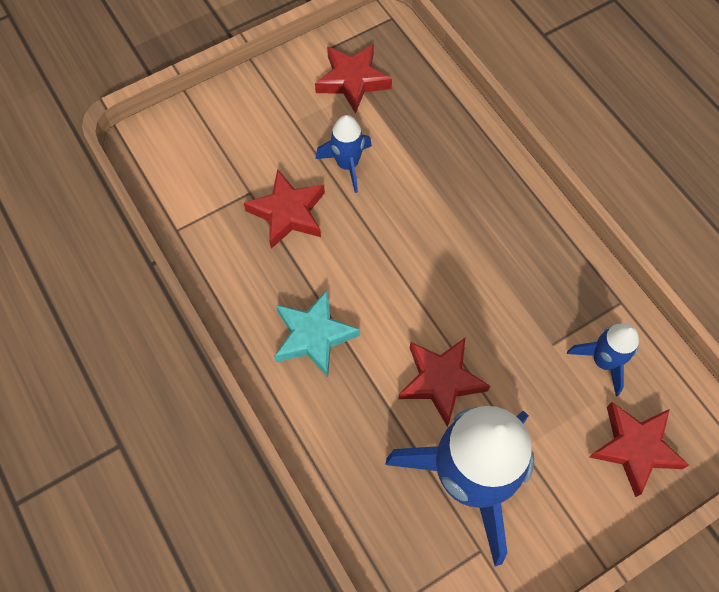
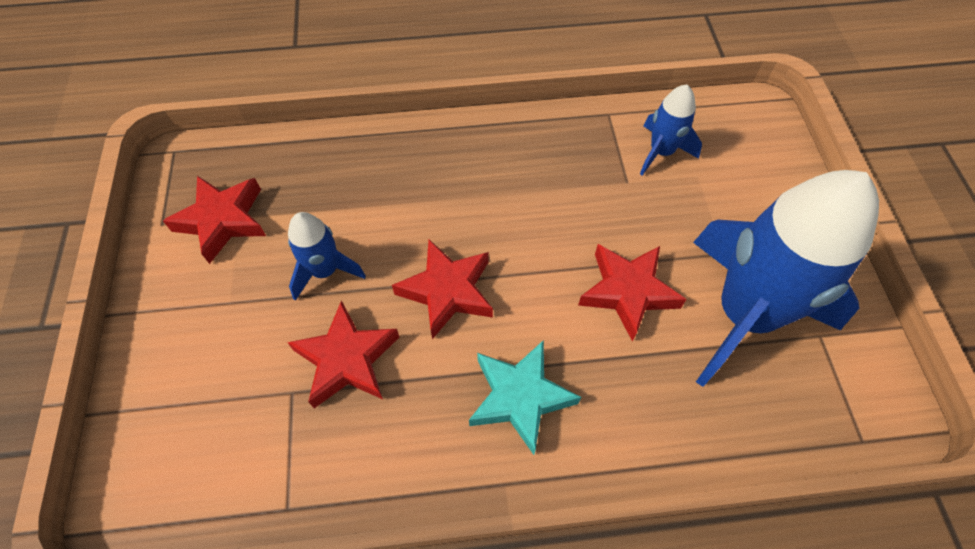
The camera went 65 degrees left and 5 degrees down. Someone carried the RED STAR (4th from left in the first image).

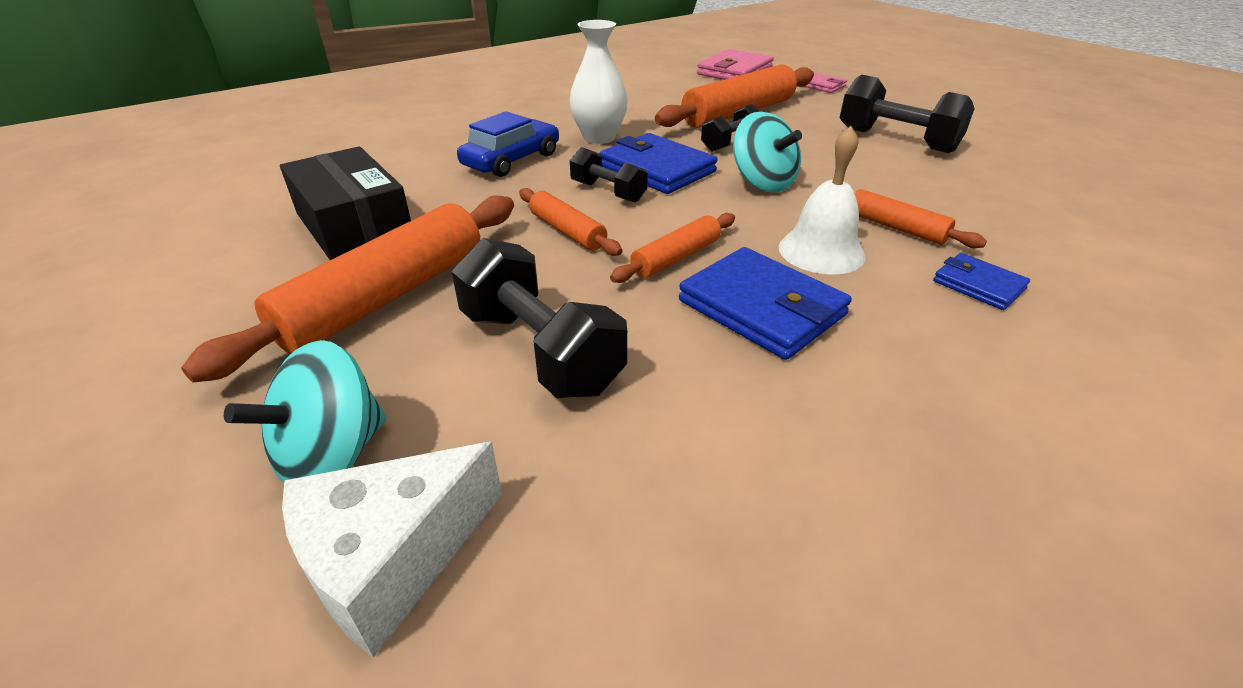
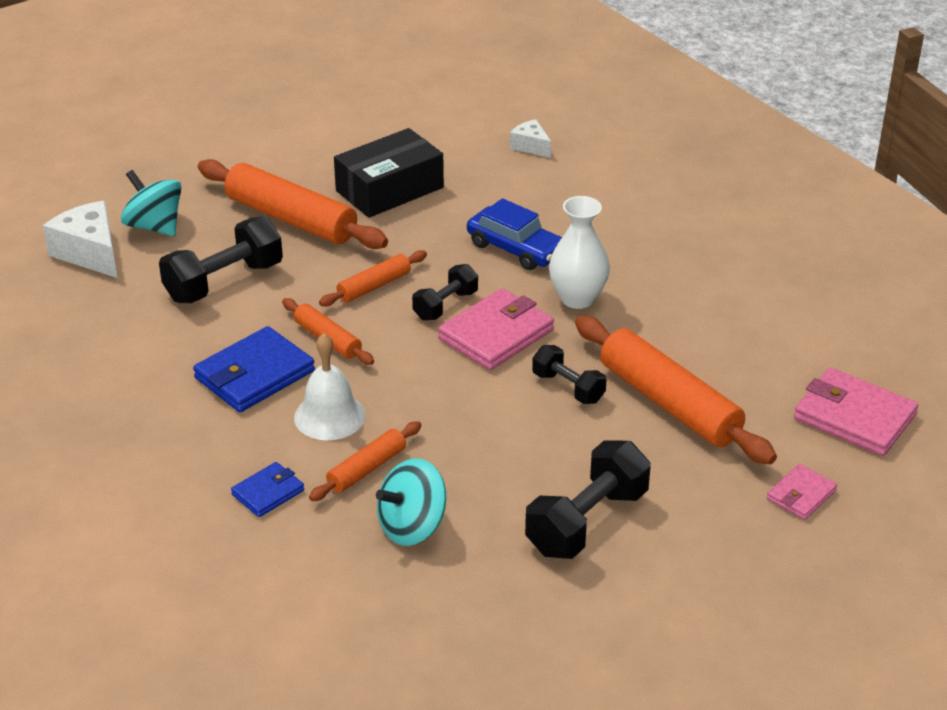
The camera went 90 degrees right and 0 degrees up. Someone carried the TURQUOISE SPINNING TOP (2nd from left). Someone repainted the BLUE WALLET (1st from left), which became the PINK WALLET (1st from left). Someone put down the WHITE CHEESE (2nd from left).

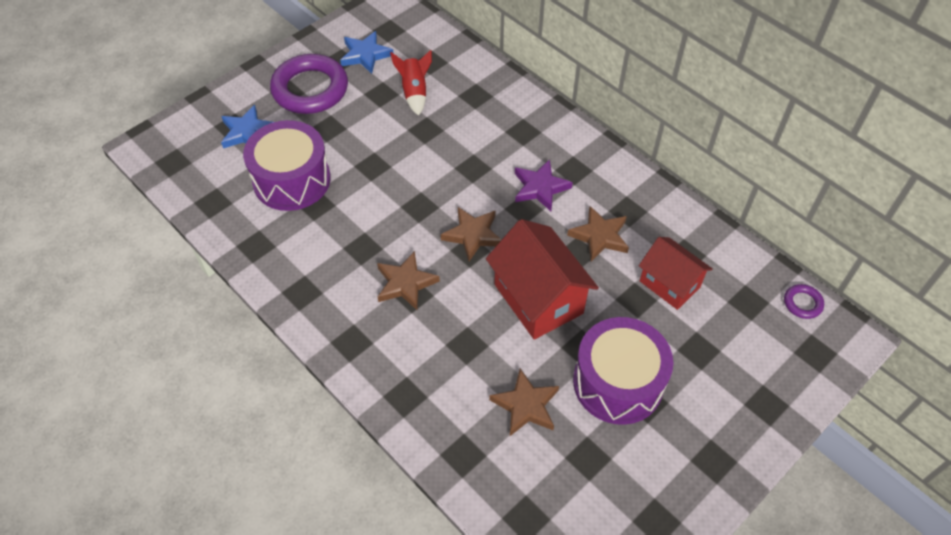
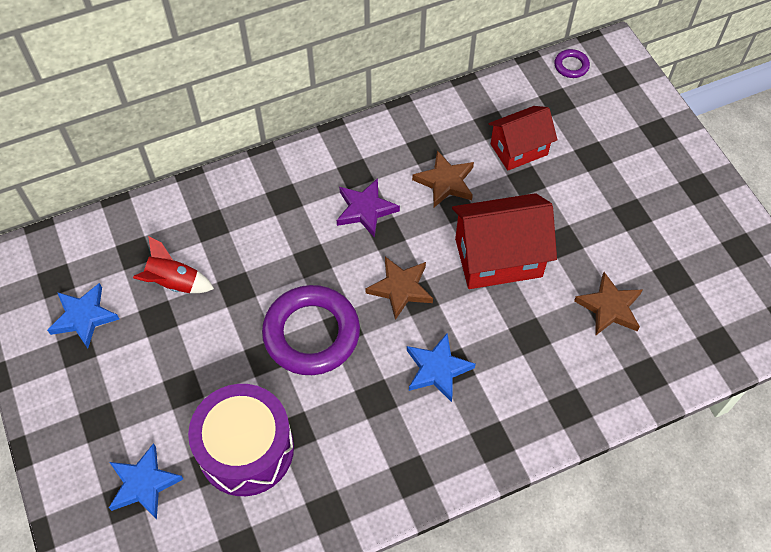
The camera went 70 degrees left and 5 degrees up. Someone carried the PURPLE RING (1st from left). Someone repainted the BROWN STAR (1st from left), which became the BLUE STAR (3rd from left). Someone took away the PURPLE DRUM (2nd from left).

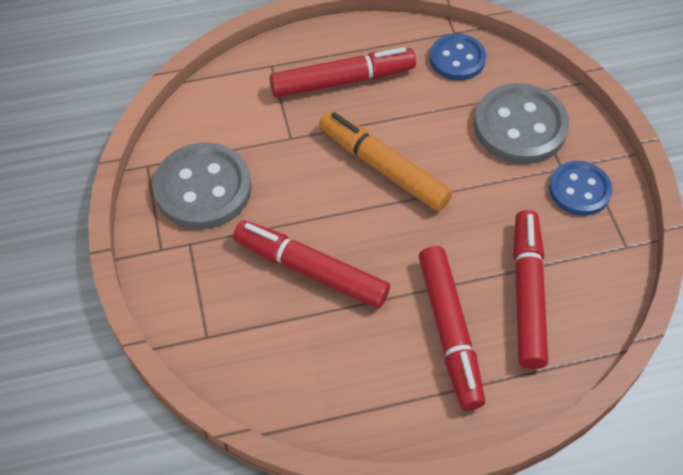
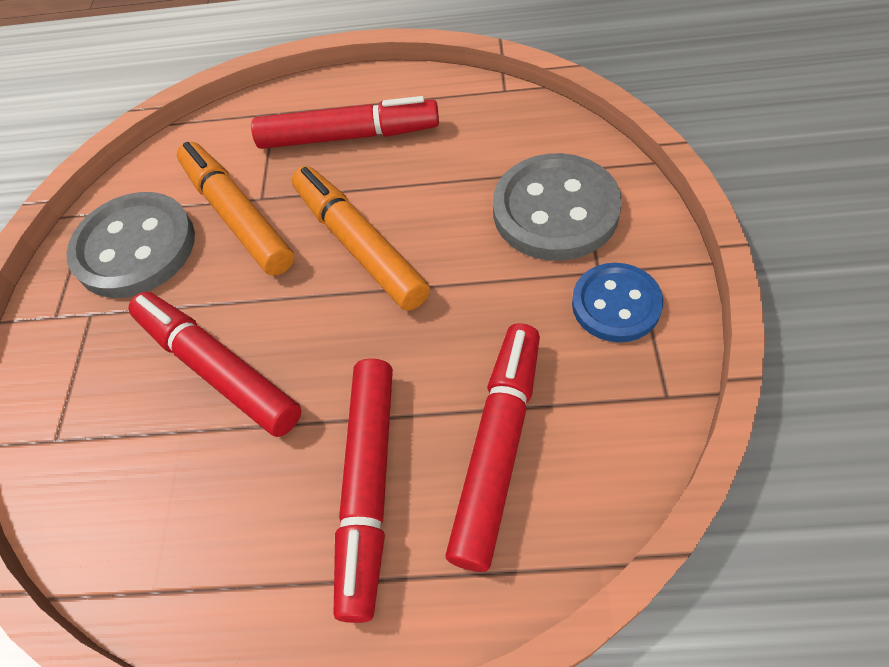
The camera went 20 degrees right and 0 degrees up. Someone took away the BLUE BUTTON (1st from left). Someone put down the ORANGE MARKER (1st from left).

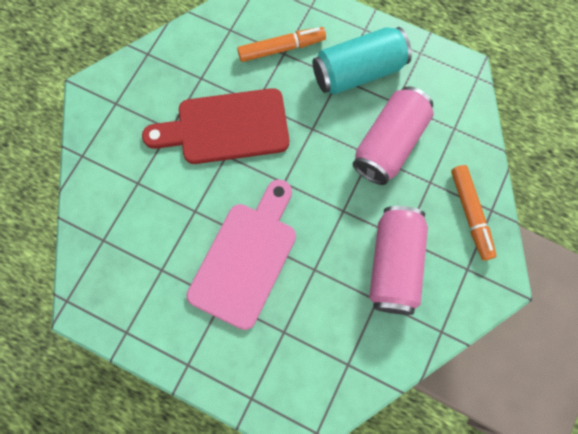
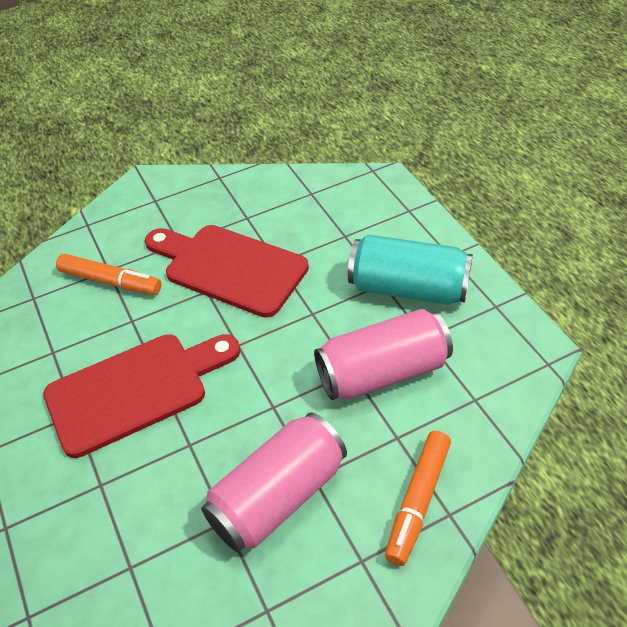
The camera went 40 degrees right and 25 degrees down. Someone carried the ORANGE MARKER (1st from left). Someone repainted the PINK CUTTING BOARD, which became the RED CUTTING BOARD (1st from left).

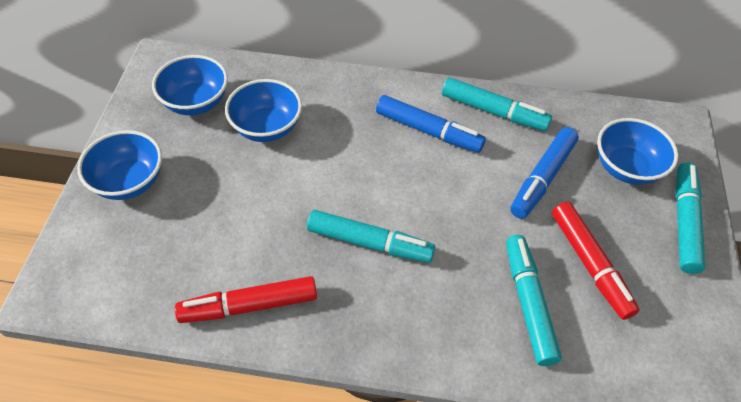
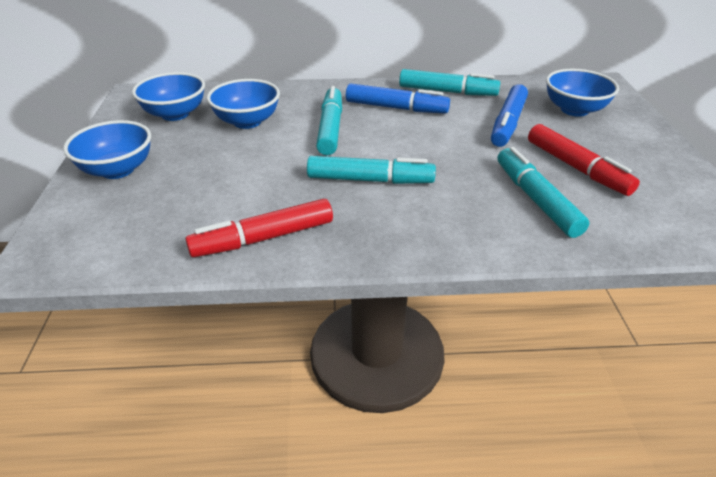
The camera went 10 degrees left and 15 degrees down. Someone carried the TURQUOISE MARKER (4th from left in the first image).

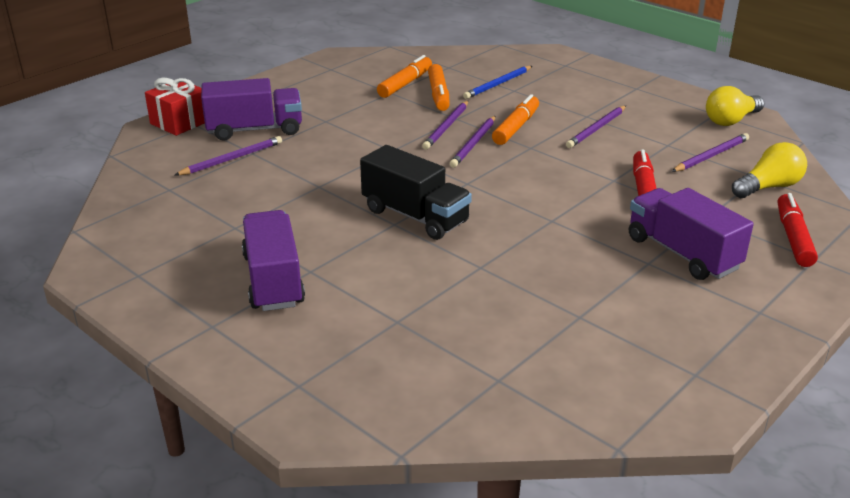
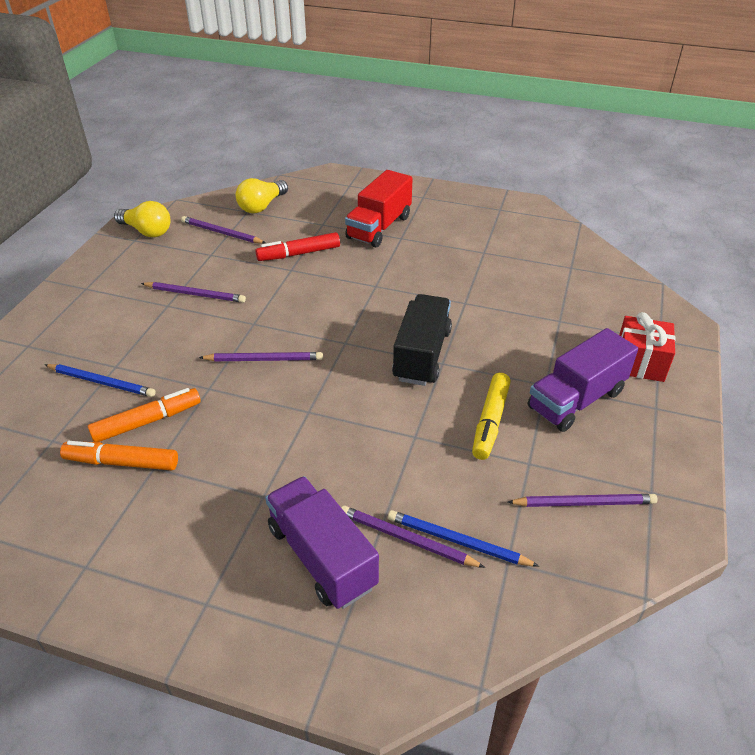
The camera went 115 degrees left and 10 degrees up. Someone carried the RED GIFT. Someone took away the ORANGE MARKER (3rd from left). Someone carried the PURPLE PENCIL (2nd from left in the first image). Someone rotated the YELLOW LIGHT BULB (2nd from left) by 90 degrees counterclockwise. Someone repainted the PURPLE TRUCK (3rd from left), which became the RED TRUCK. Someone took away the RED MARKER (2nd from left). Someone put down the YELLOW MARKER. Someone put down the BLUE PENCIL (2nd from left).

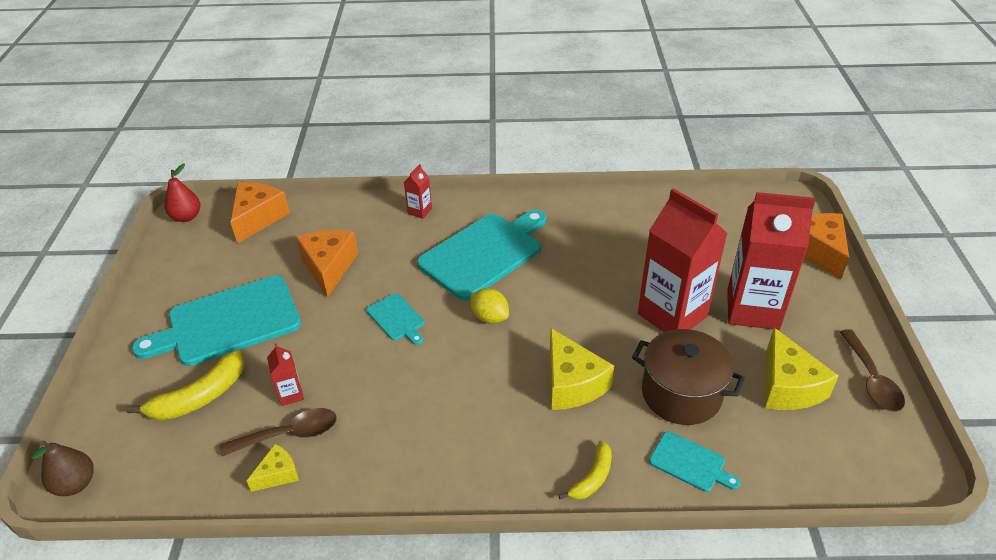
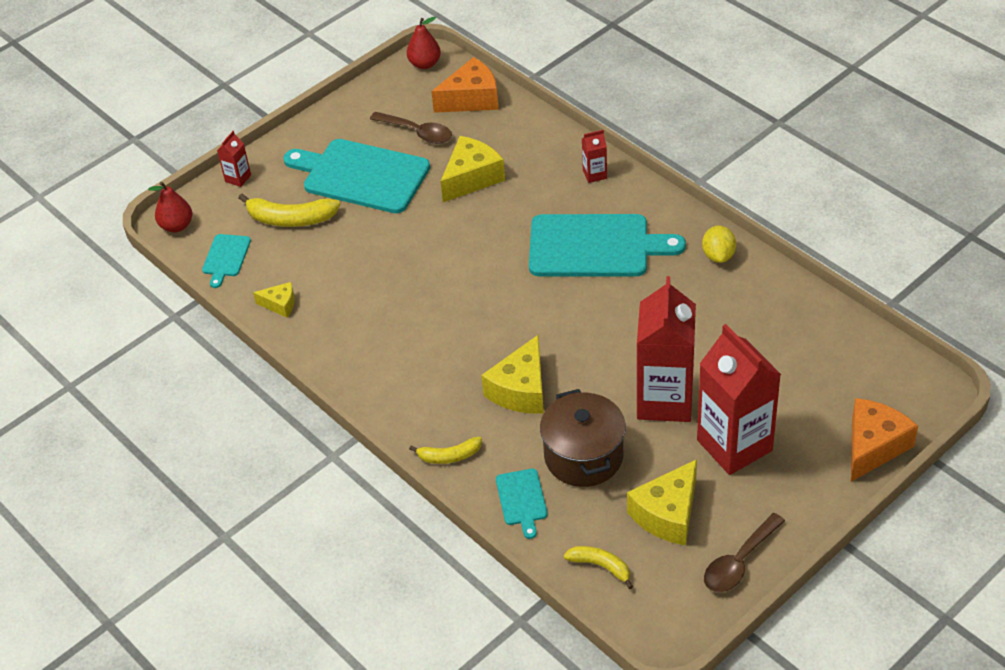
The camera went 50 degrees right and 5 degrees up. Someone repainted the ORANGE CHEESE (2nd from left), which became the YELLOW CHEESE (2nd from left). Someone carried the YELLOW LEMON. Someone carried the TURQUOISE CUTTING BOARD (2nd from left in the first image). Someone carried the RED CARTON (1st from left). Someone carried the BROWN SPOON (1st from left). Someone repainted the BROWN PEAR, which became the RED PEAR (1st from left). Someone put down the YELLOW BANANA (3rd from left).

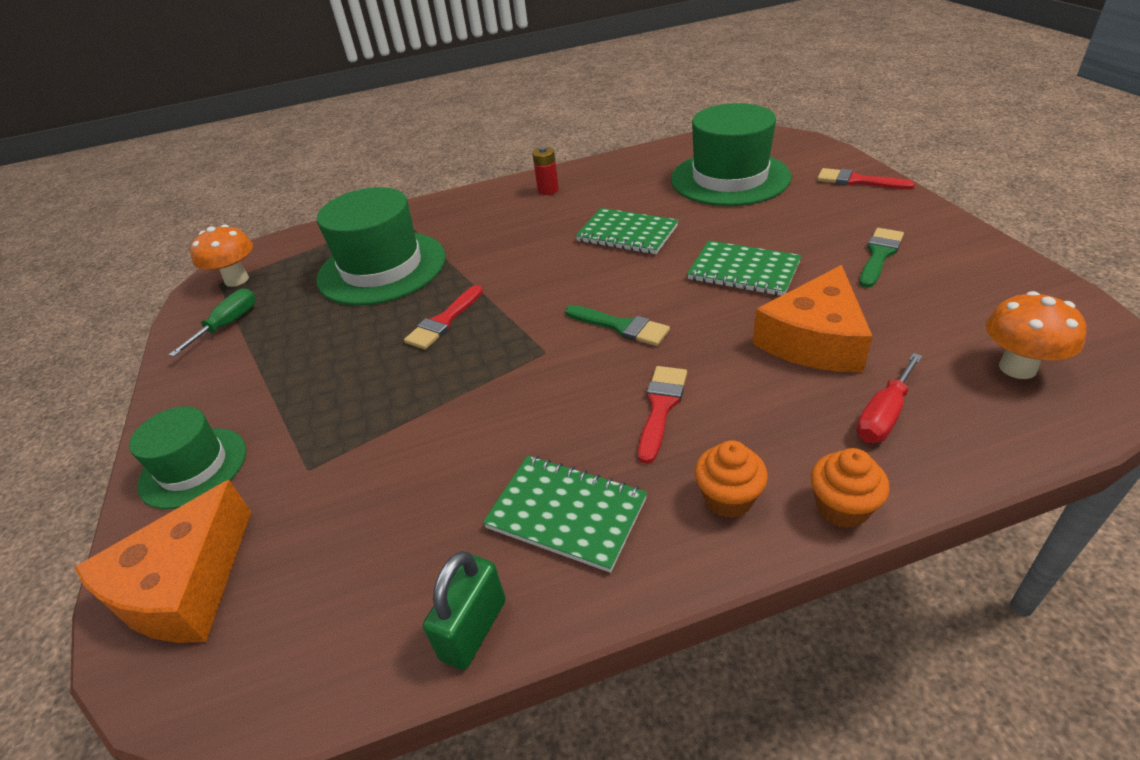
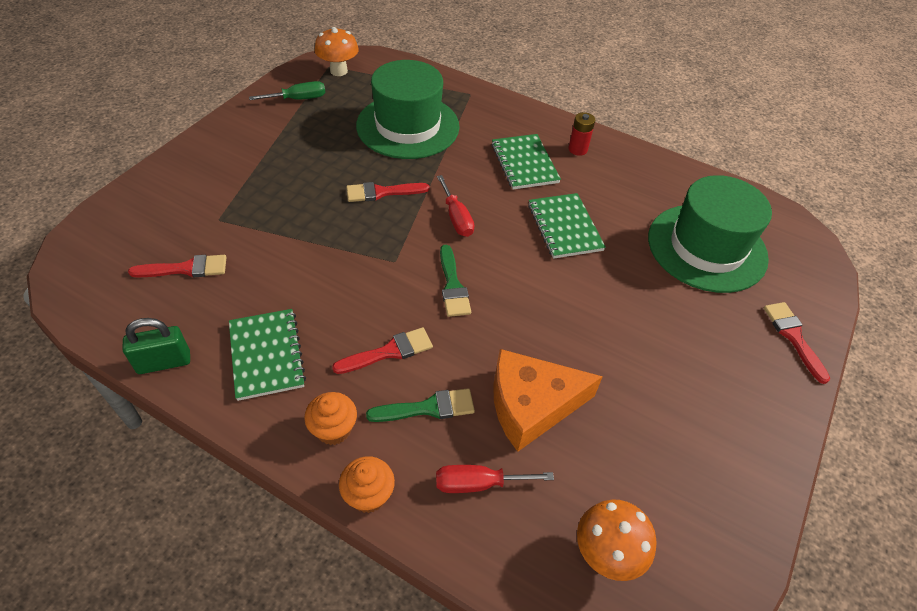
The camera went 40 degrees right and 10 degrees up. Someone carried the GREEN BRUSH (2nd from left in the first image). Someone carried the GREEN NOTEBOOK (3rd from left in the first image). Someone took away the GREEN HAT (1st from left). Someone took away the ORANGE CHEESE (1st from left). Someone put down the RED SCREWDRIVER (1st from left). Someone put down the RED BRUSH (1st from left).

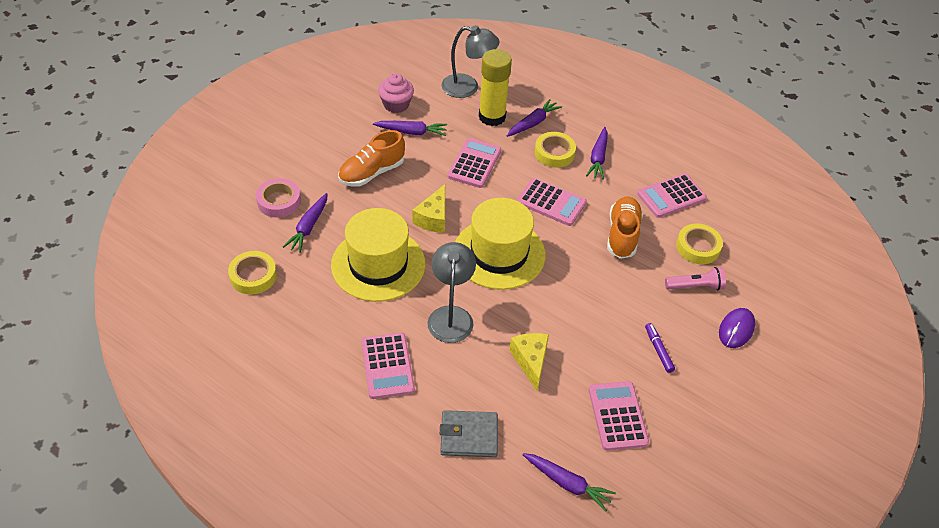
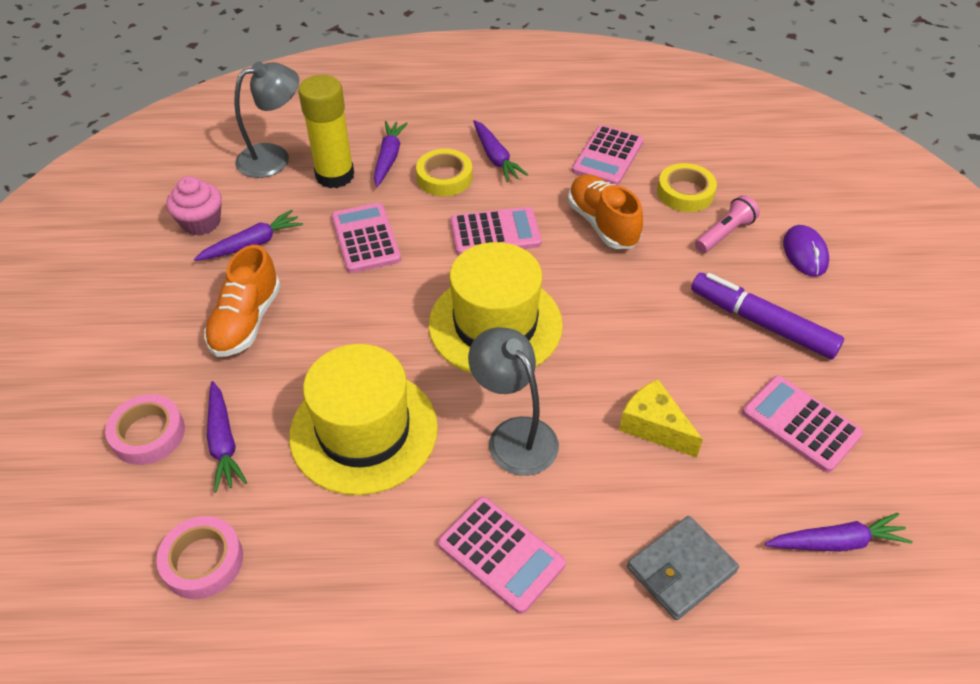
The camera went 35 degrees left and 0 degrees up. Someone took away the YELLOW CHEESE (1st from left). Someone repainted the YELLOW TAPE (1st from left), which became the PINK TAPE (2nd from left). Someone scaled the PURPLE MARKER by 2.02.

